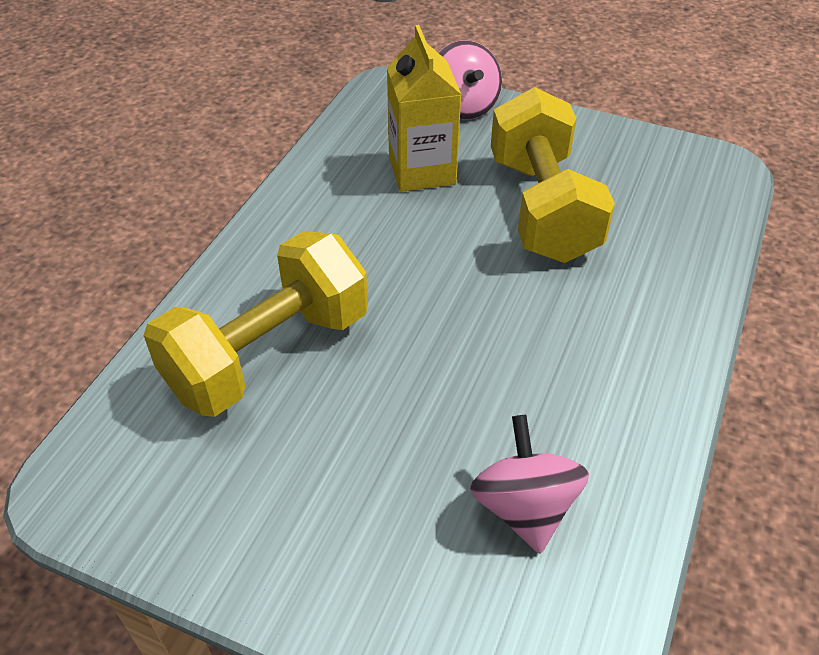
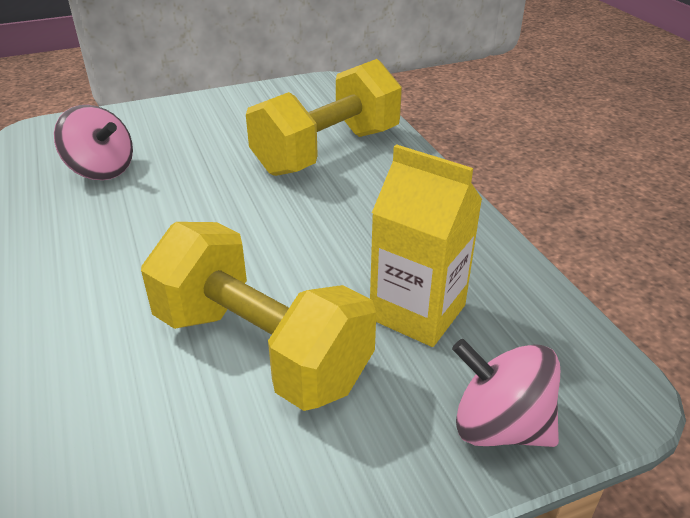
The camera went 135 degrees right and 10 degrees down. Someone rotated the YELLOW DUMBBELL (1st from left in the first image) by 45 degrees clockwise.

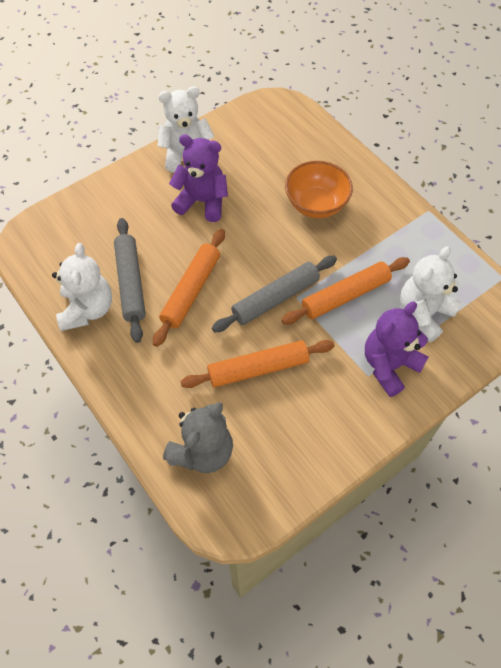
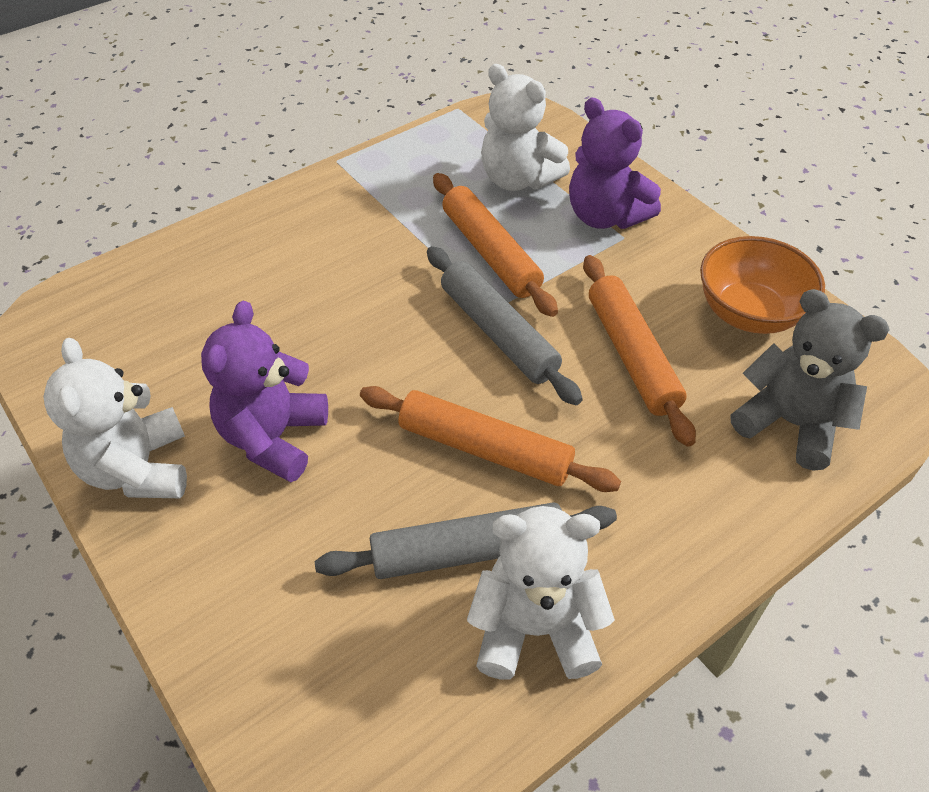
The camera went 90 degrees left and 10 degrees down. Someone carried the ORANGE BOWL.

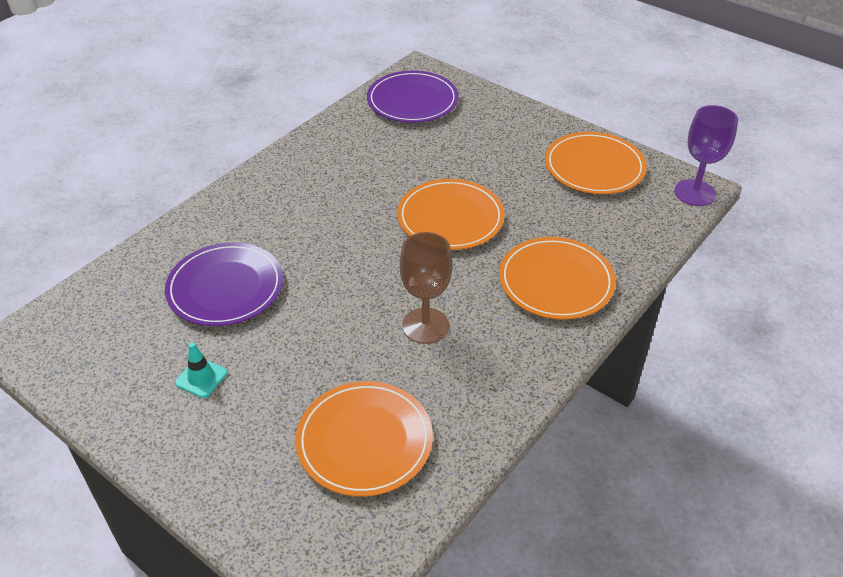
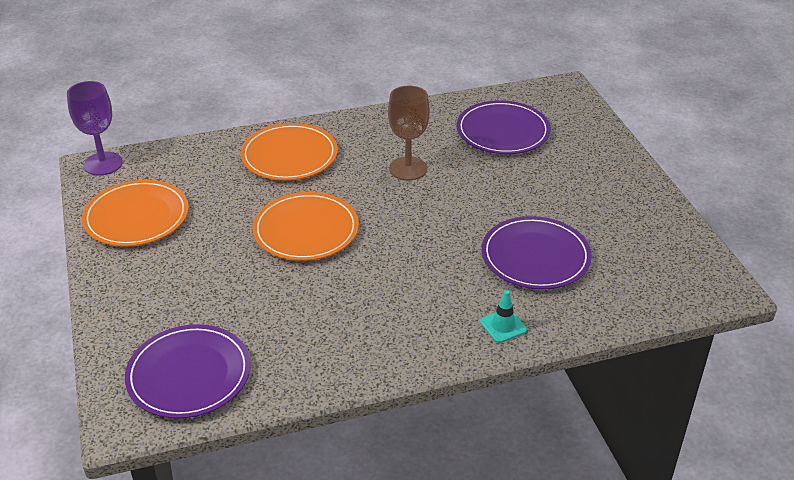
The camera went 145 degrees left and 5 degrees down. Someone carried the TURQUOISE TRAFFIC CONE. Someone repainted the ORANGE PLATE (1st from left), which became the PURPLE PLATE (2nd from left).

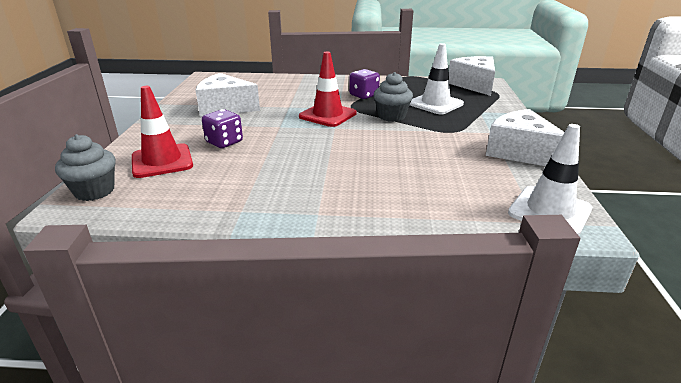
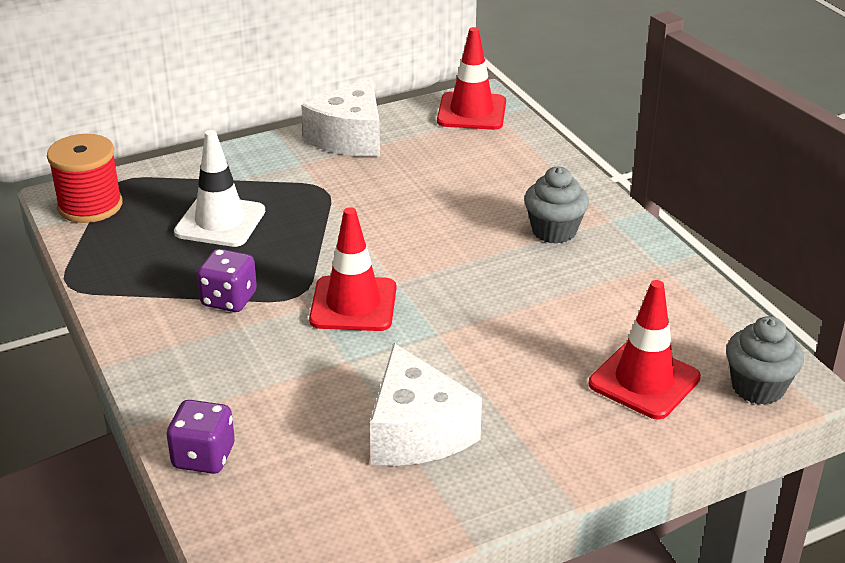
The camera went 120 degrees left and 5 degrees up. Someone swapped the WHITE CHEESE (2nd from left) for the RED SPOOL. Someone carried the GREY CUPCAKE (2nd from left in the first image). Someone carried the PURPLE DICE (1st from left). Someone repainted the WHITE TRAFFIC CONE (2nd from left), which became the RED TRAFFIC CONE (2nd from left).

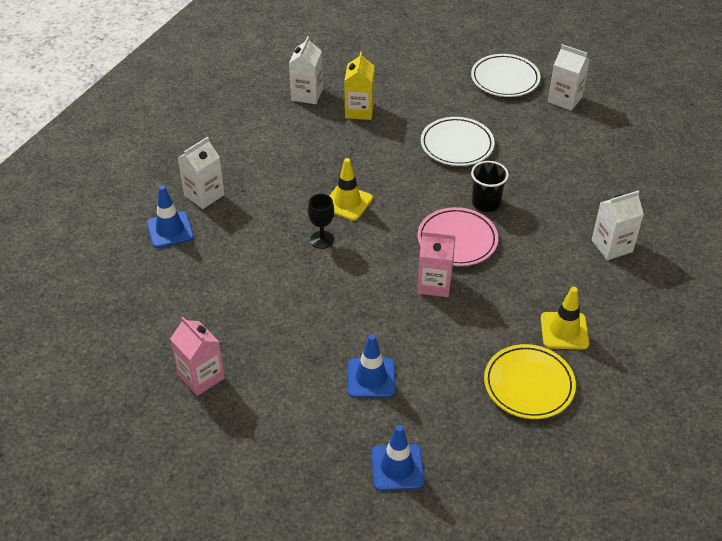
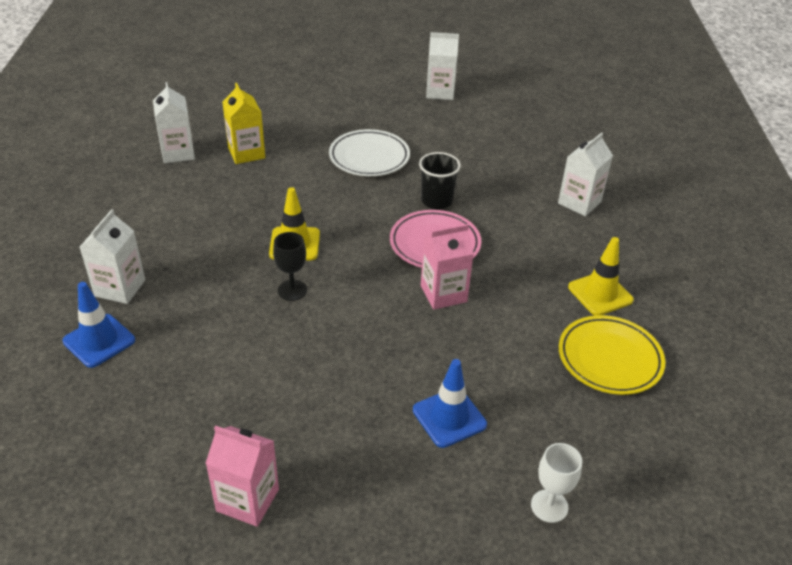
The camera went 30 degrees left and 5 degrees down. Someone took away the WHITE PLATE (2nd from left). Someone swapped the BLUE TRAFFIC CONE (3rd from left) for the WHITE GOBLET.

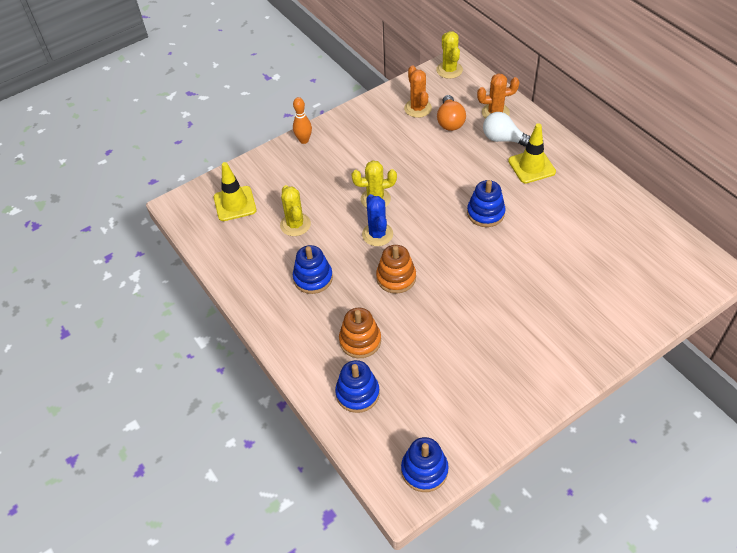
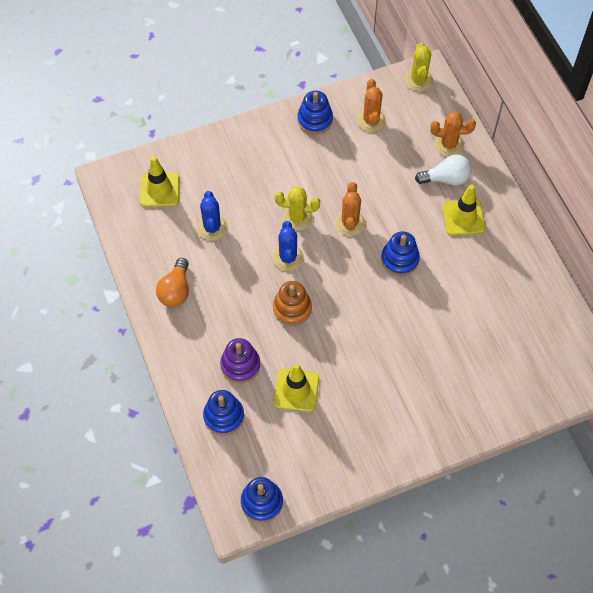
The camera went 10 degrees right and 10 degrees up. Someone carried the ORANGE LIGHT BULB. Someone took away the ORANGE BOWLING PIN. Someone rotated the WHITE LIGHT BULB by 135 degrees clockwise. Someone repainted the YELLOW CACTUS (1st from left), which became the BLUE CACTUS (1st from left). Someone carried the BLUE STACKING TOY (1st from left in the first image). Someone repainted the ORANGE STACKING TOY (1st from left), which became the PURPLE STACKING TOY. Someone put down the ORANGE CACTUS (1st from left). Someone put down the YELLOW TRAFFIC CONE (2nd from left).

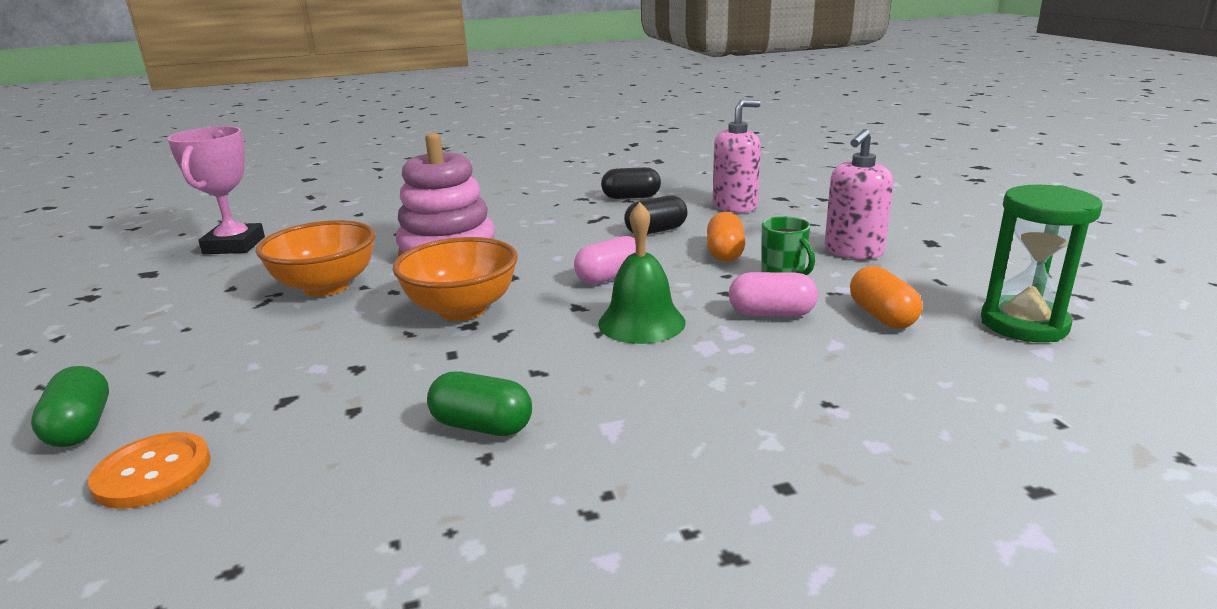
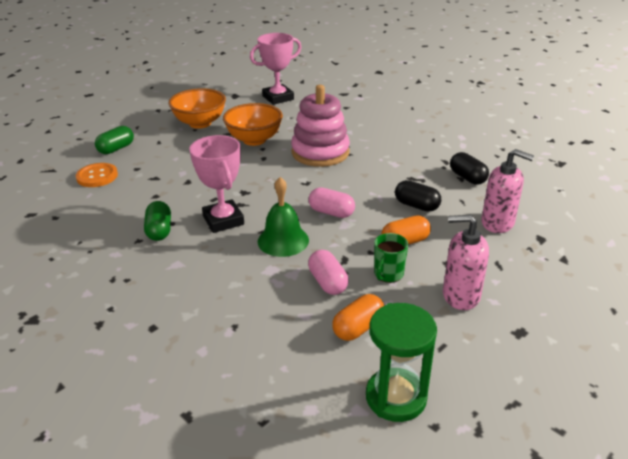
The camera went 60 degrees right and 10 degrees up. Someone carried the ORANGE BOWL (2nd from left in the first image). Someone put down the PINK TROPHY (1st from left).

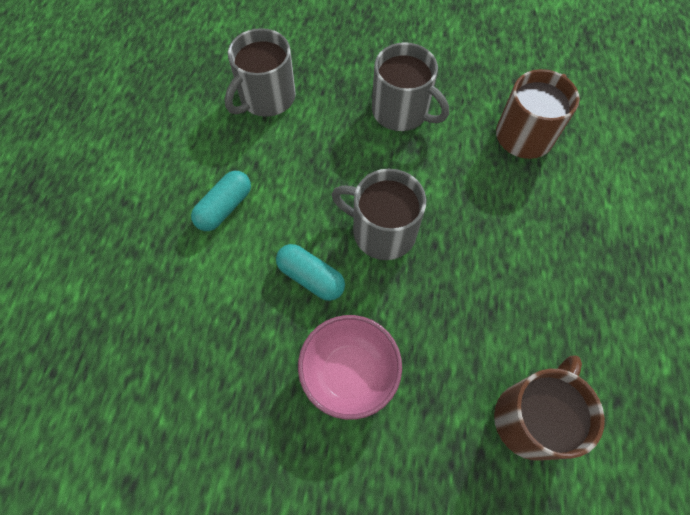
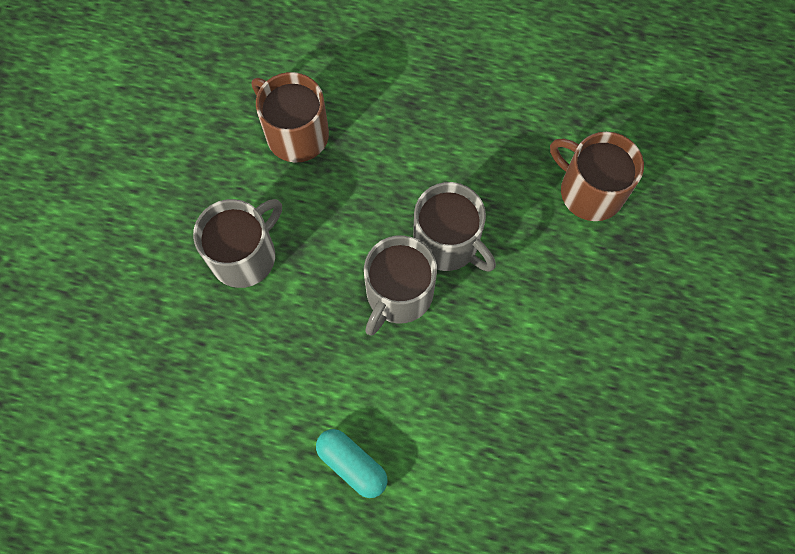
The camera went 85 degrees left and 5 degrees up. Someone carried the GREY MUG (1st from left in the first image). Someone took away the TURQUOISE CAPSULE (2nd from left). Someone took away the PINK BOWL.

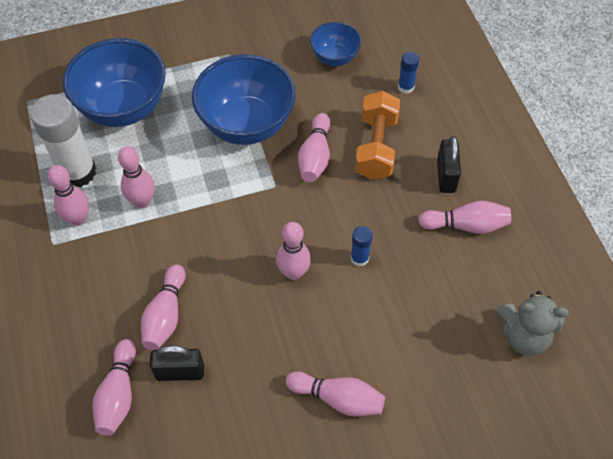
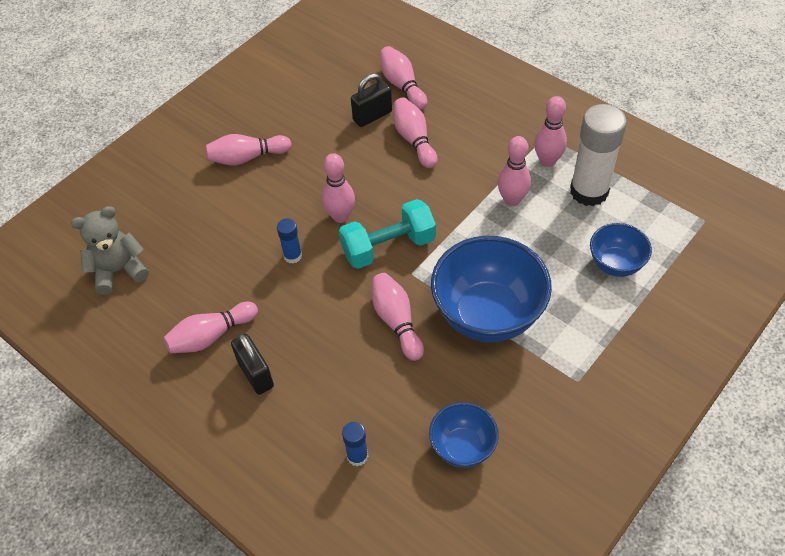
The camera went 150 degrees right and 5 degrees down. Someone scaled the BLUE BOWL (1st from left in the first image) by 0.54. Someone took away the ORANGE DUMBBELL. Someone put down the TURQUOISE DUMBBELL.

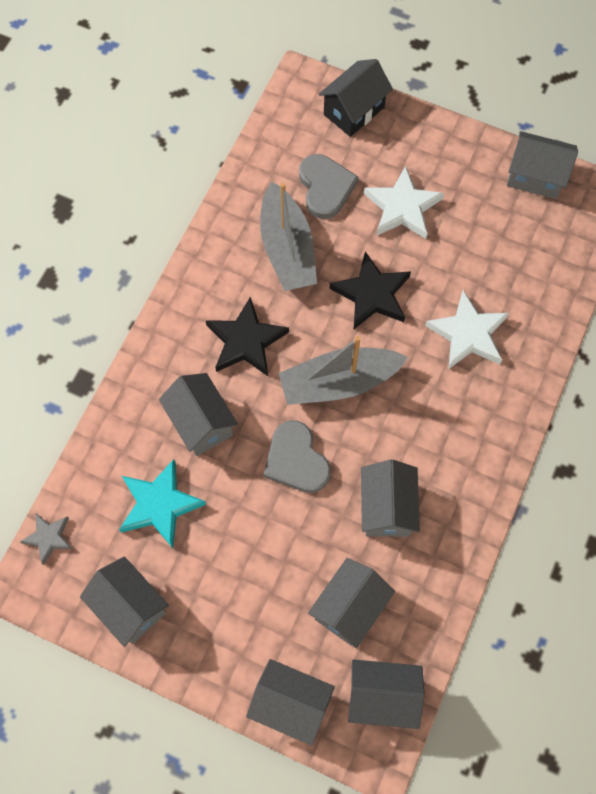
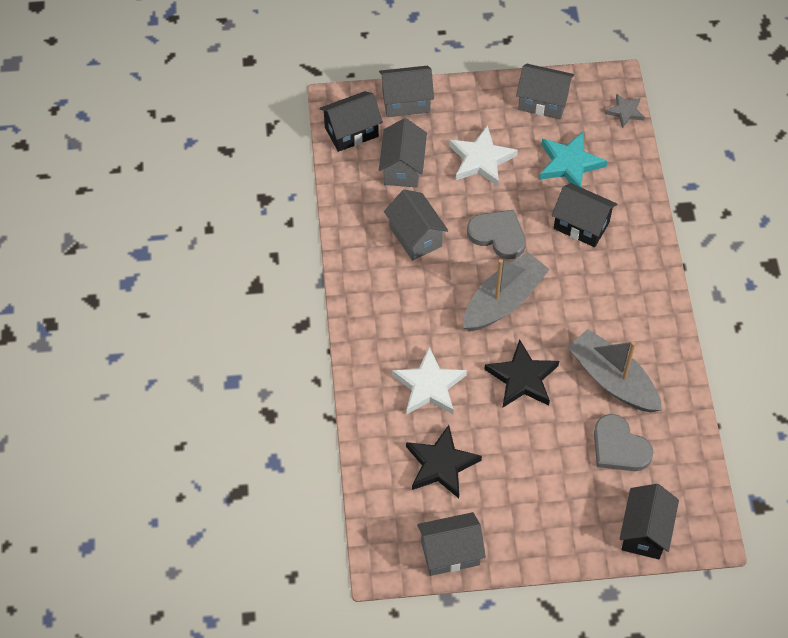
The camera went 150 degrees right and 10 degrees down. Someone carried the WHITE STAR (1st from left in the first image). Someone carried the BLACK STAR (1st from left). Someone repainted the GREY HOUSE (2nd from left), which became the BLACK HOUSE (2nd from left).

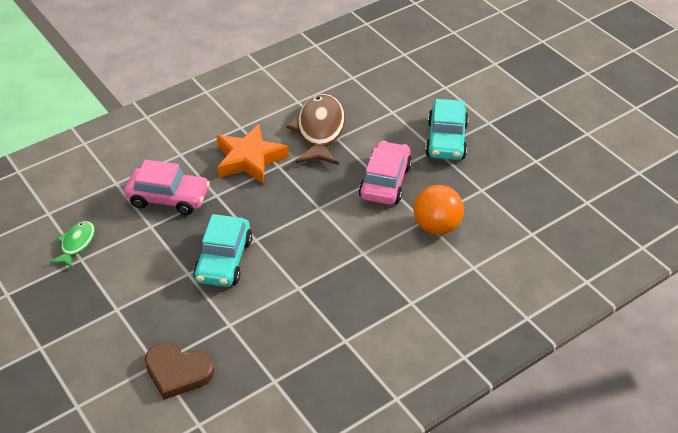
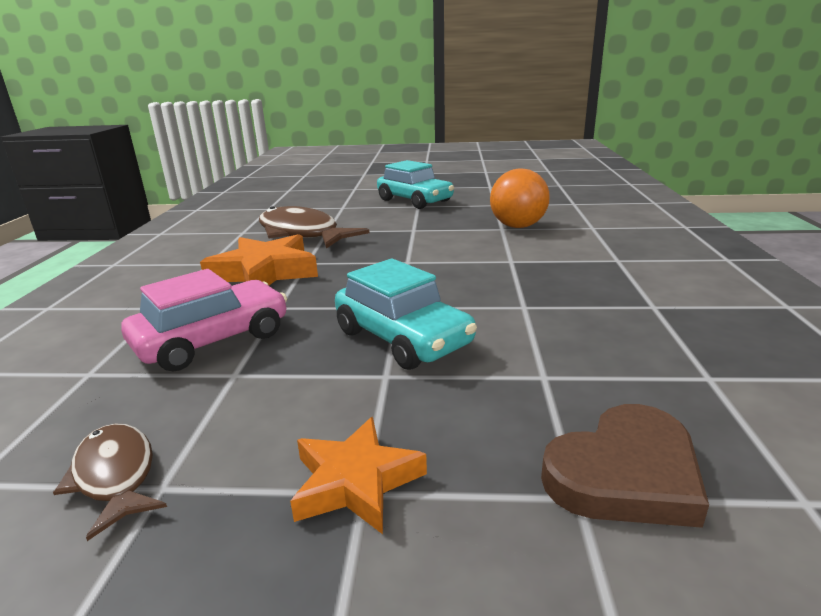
The camera went 50 degrees left and 20 degrees down. Someone took away the PINK CAR (2nd from left). Someone repainted the GREEN FISH, which became the BROWN FISH (1st from left). Someone put down the ORANGE STAR (2nd from left).

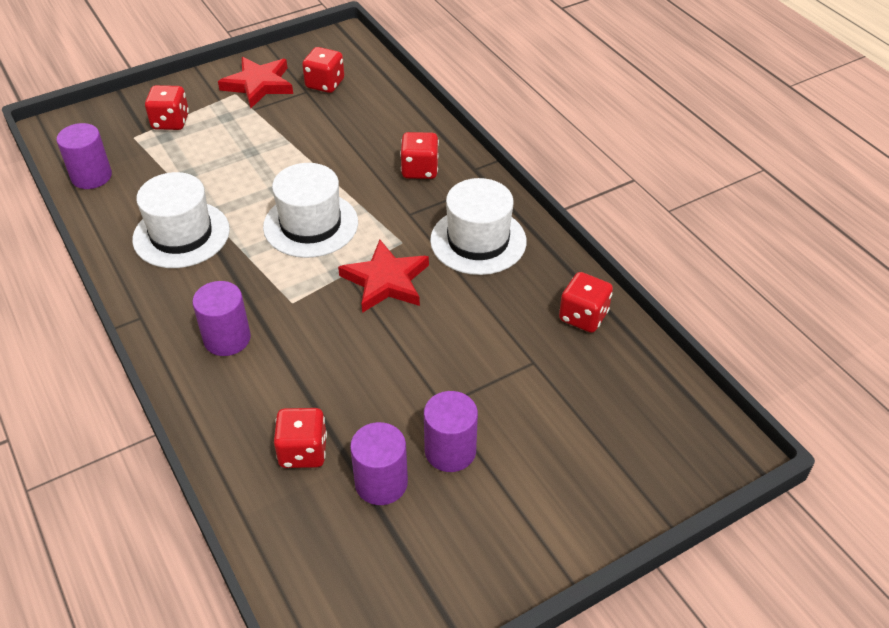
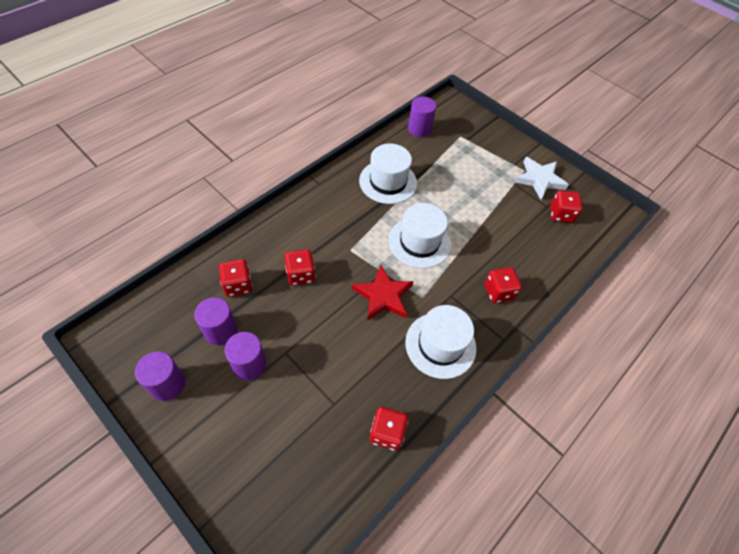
The camera went 70 degrees right and 10 degrees up. Someone repainted the RED STAR (1st from left), which became the WHITE STAR. Someone carried the RED DICE (1st from left in the first image). Someone carried the PURPLE CYLINDER (2nd from left in the first image).

